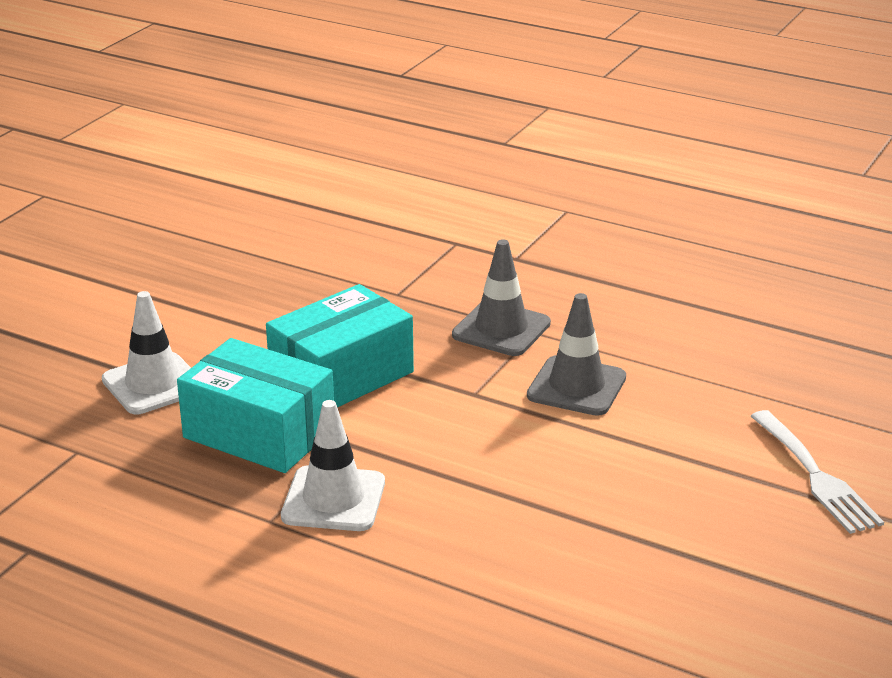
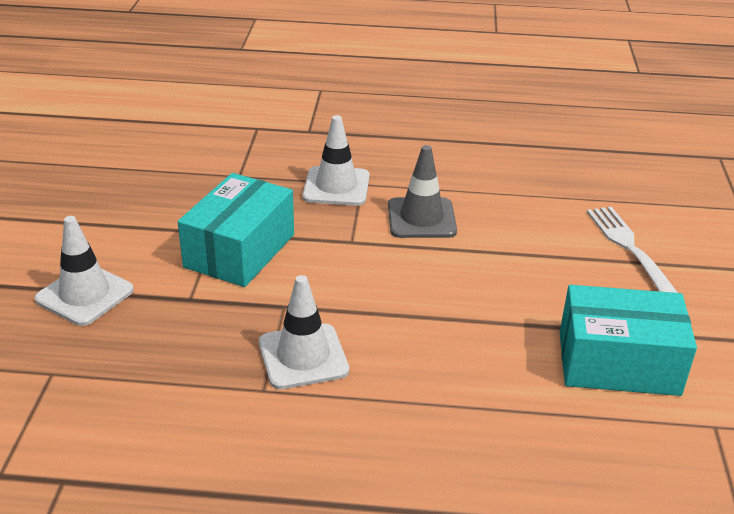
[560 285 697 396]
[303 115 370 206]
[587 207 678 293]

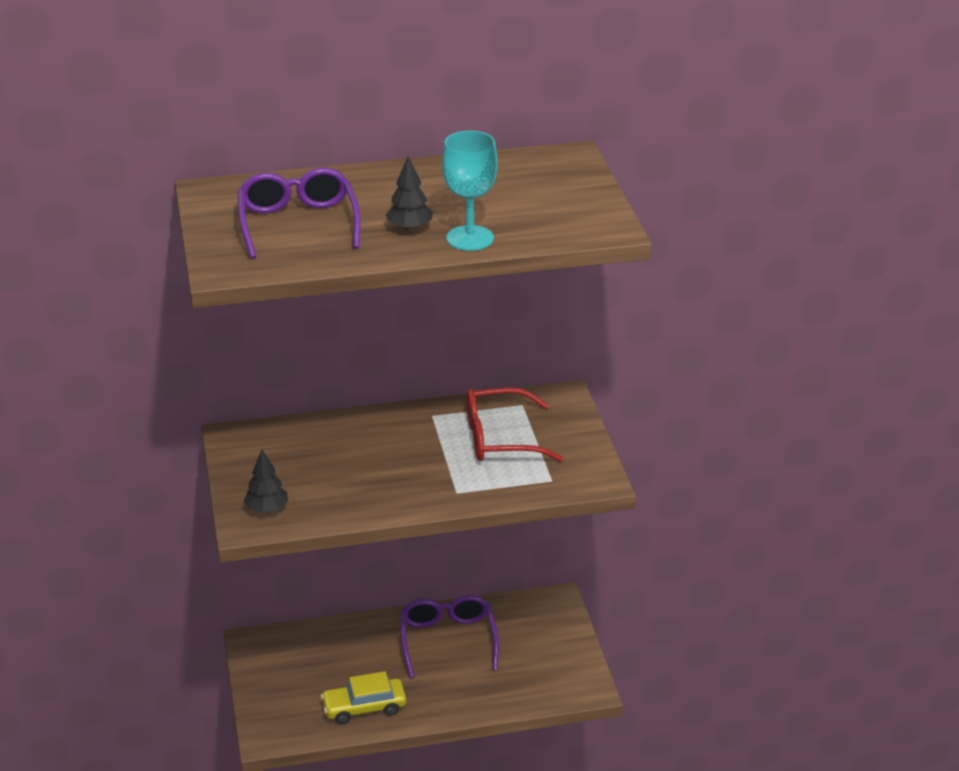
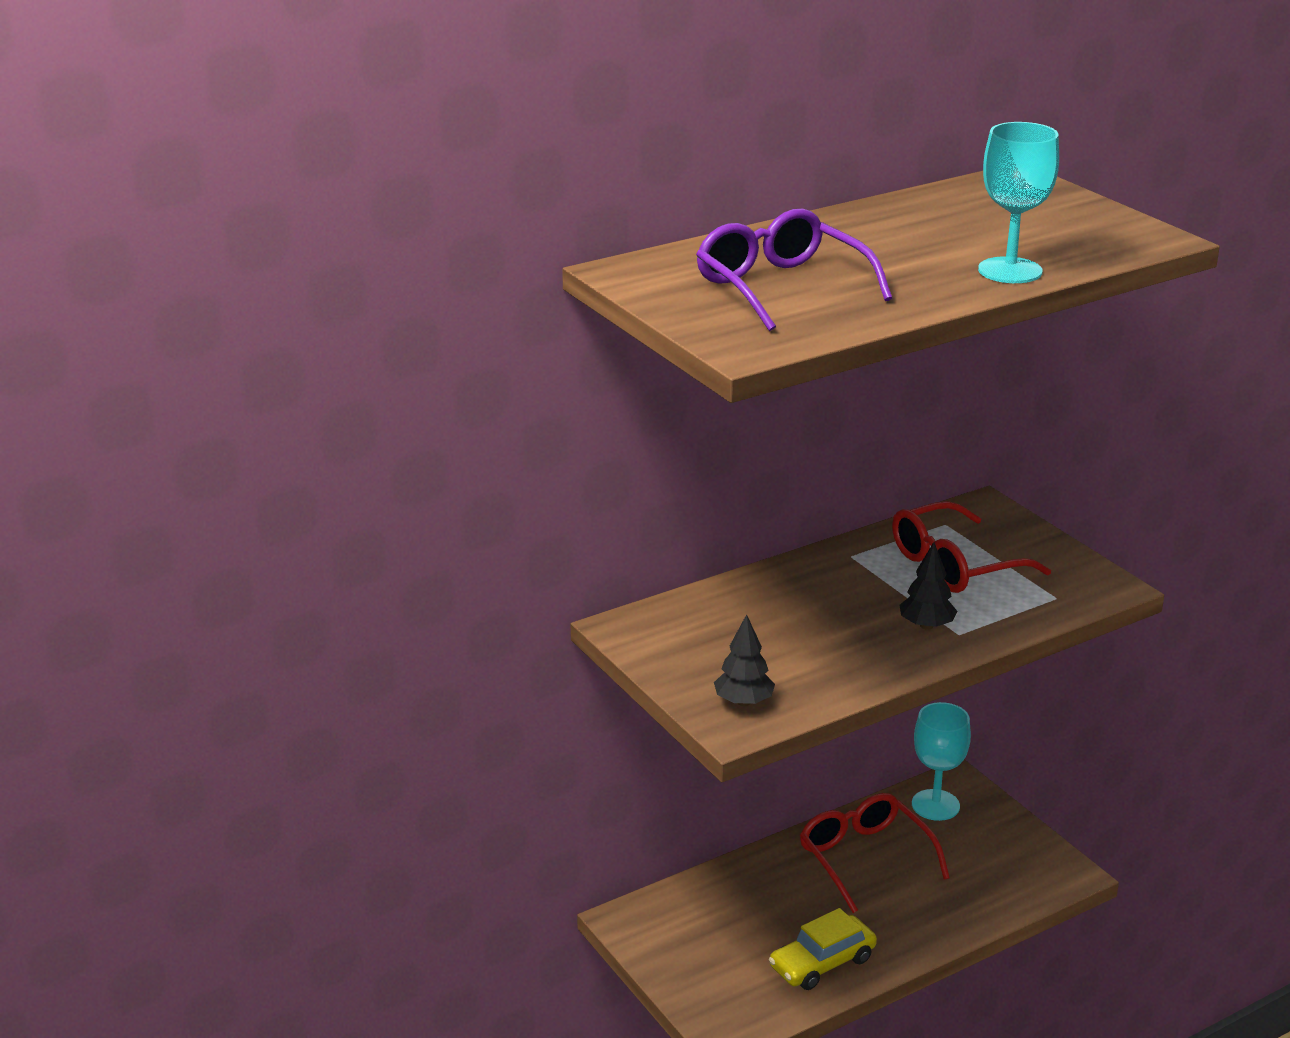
[899 542 957 630]
[800 793 950 913]
[912 702 971 821]

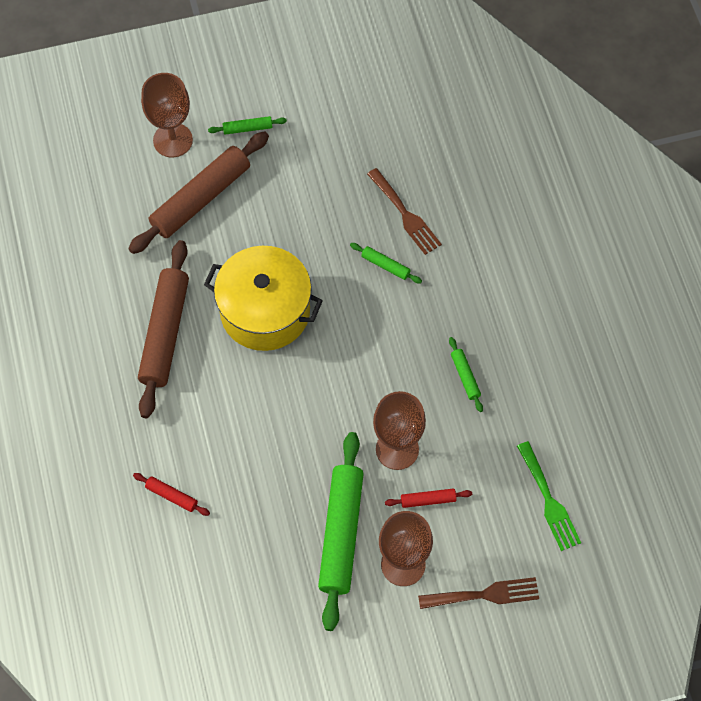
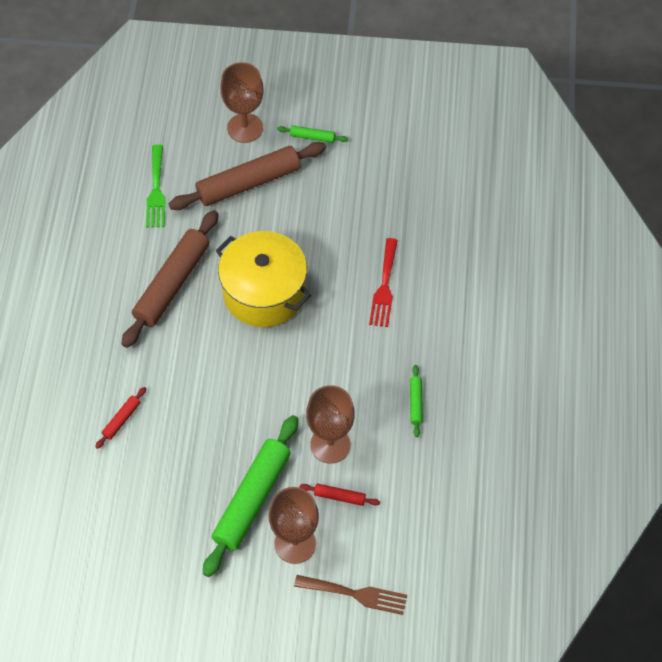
[95 387 146 449]
[369 238 398 327]
[367 168 442 255] (first image)
[146 145 165 228]

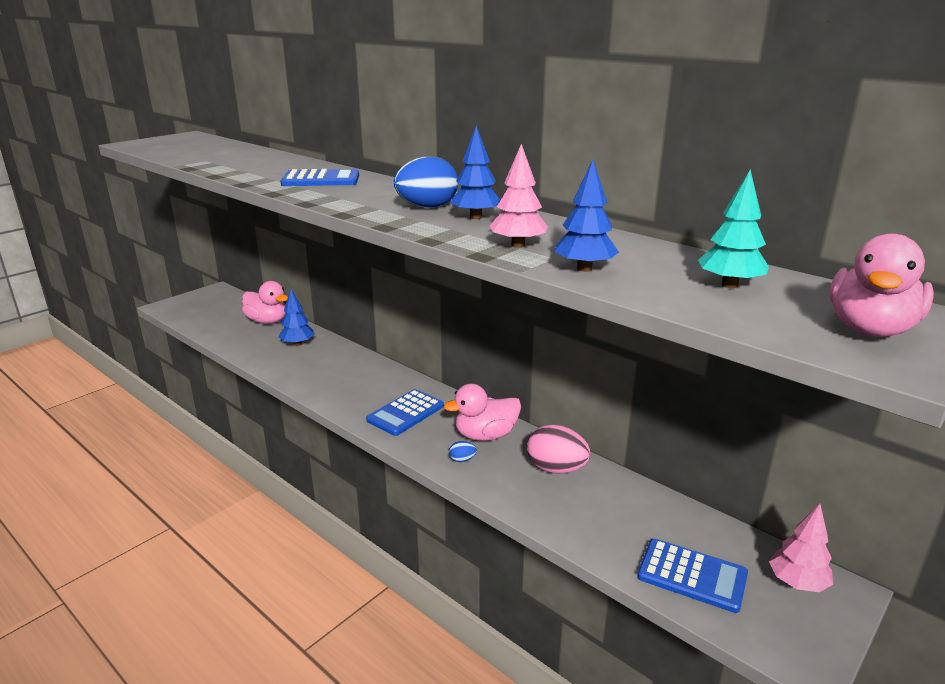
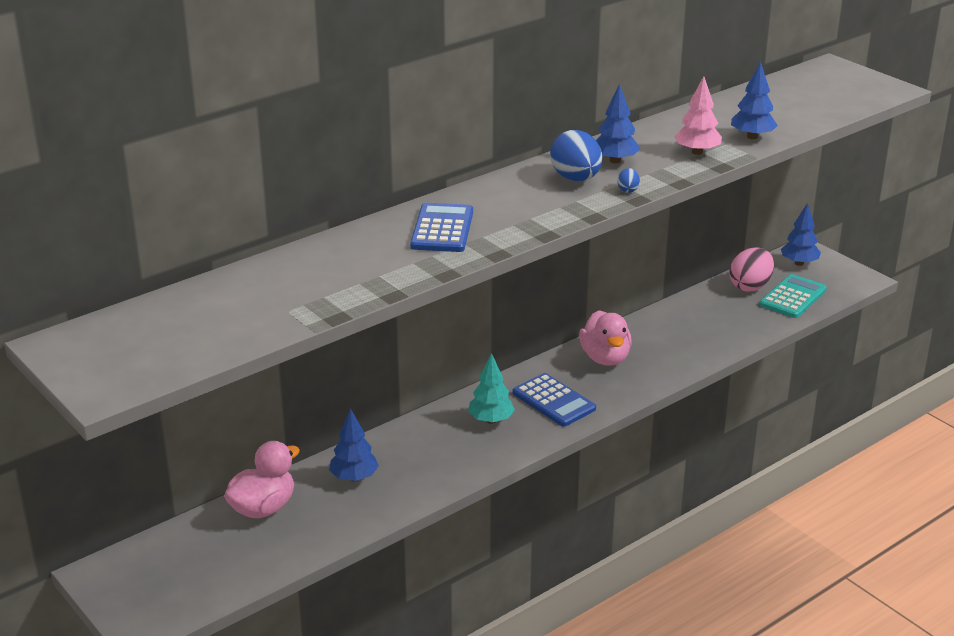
[618 168 640 193]
[729 247 774 292]
[759 274 827 318]
[468 353 515 424]
[781 203 821 266]
[829 234 934 337] (first image)

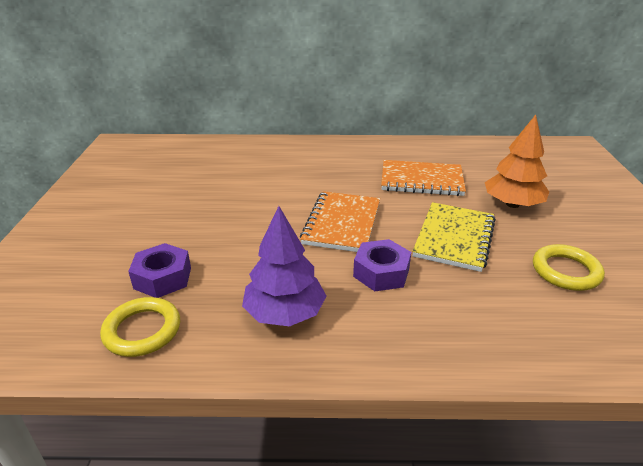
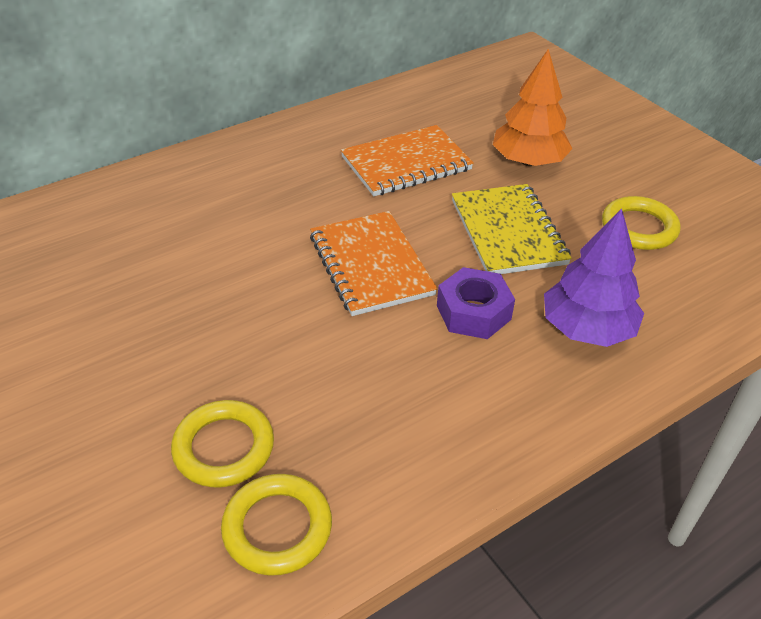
[171 400 274 487]
[544 208 644 347]

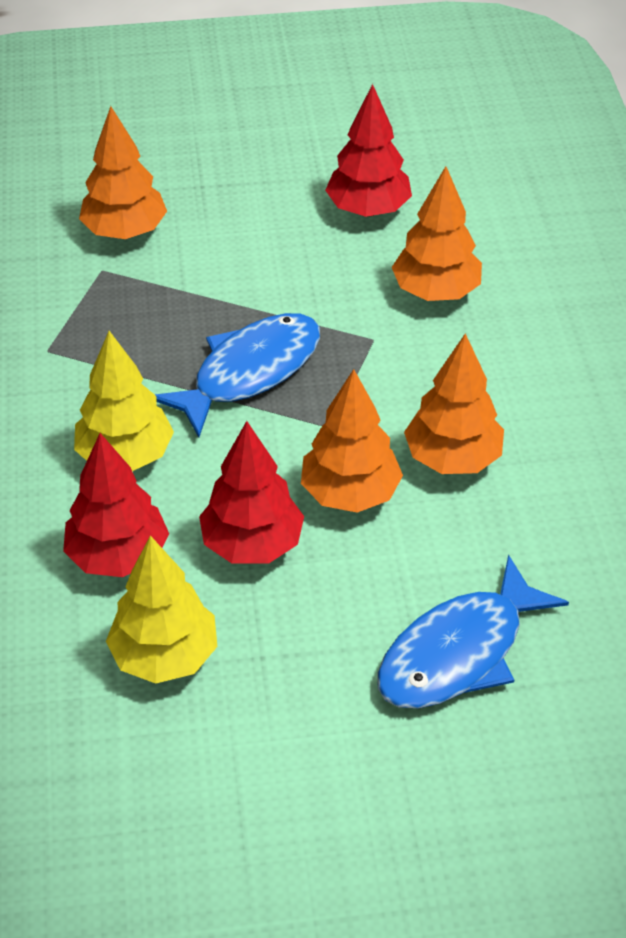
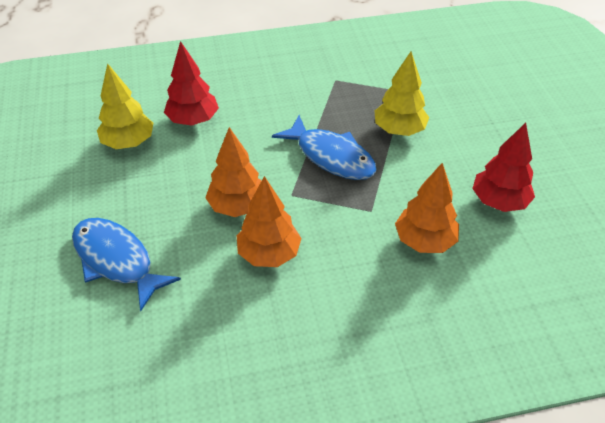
[375 52 429 136]
[79 106 167 239] (first image)
[199 421 304 564] (first image)

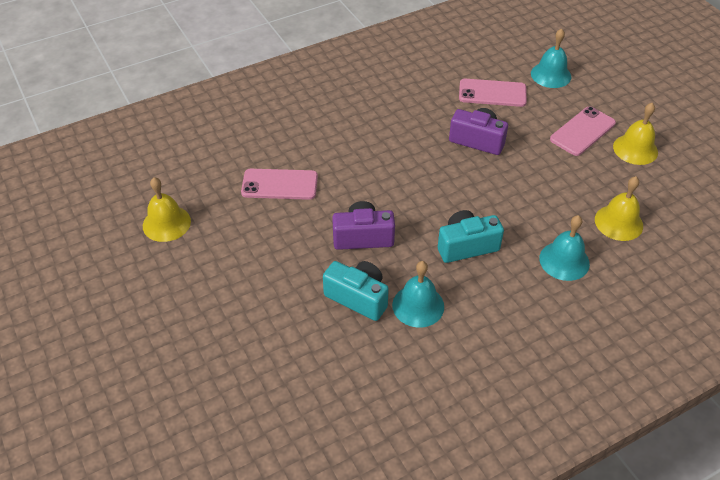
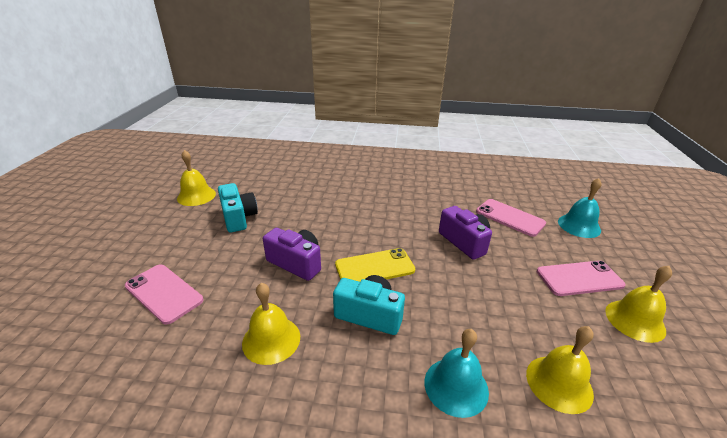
[125 265 204 324]
[218 183 258 232]
[242 283 300 365]
[335 248 415 282]

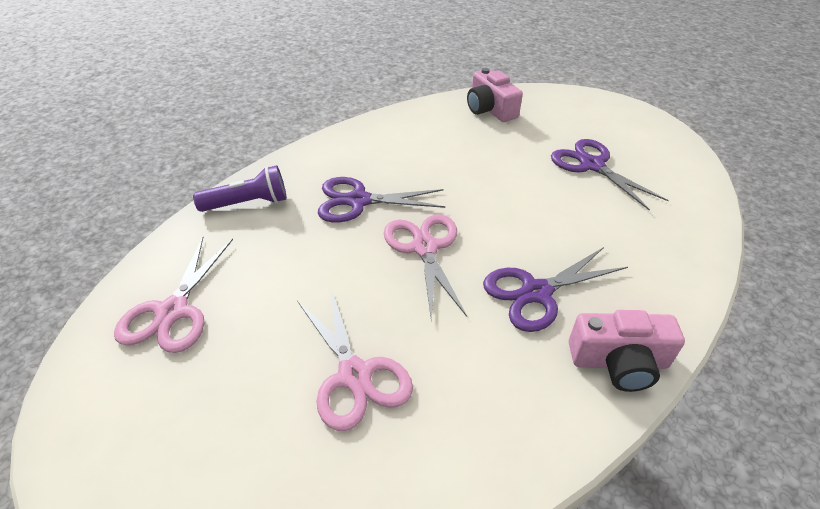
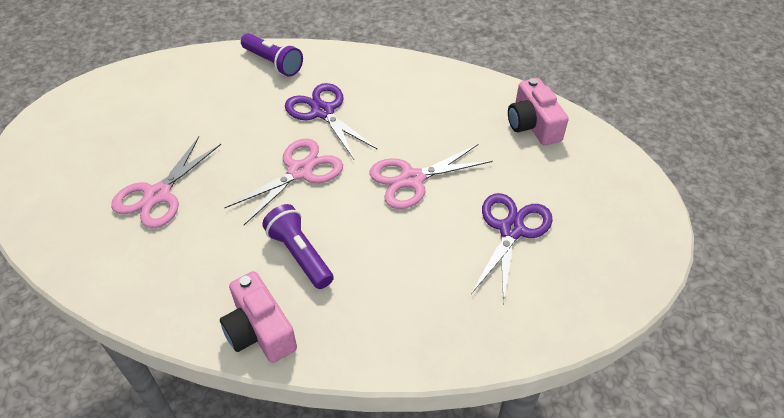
[369 144 493 209]
[508 78 569 145]
[262 204 334 289]

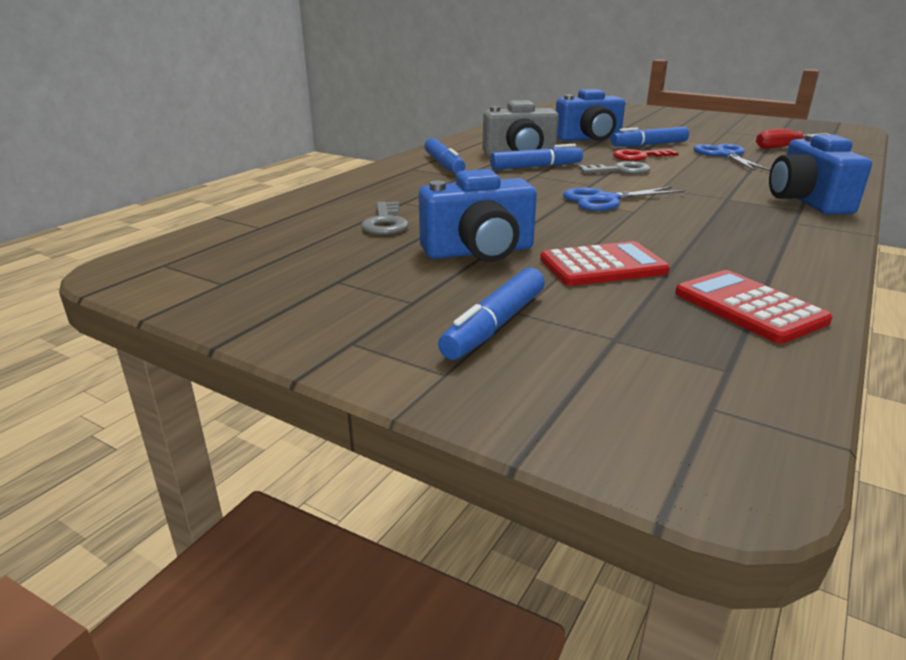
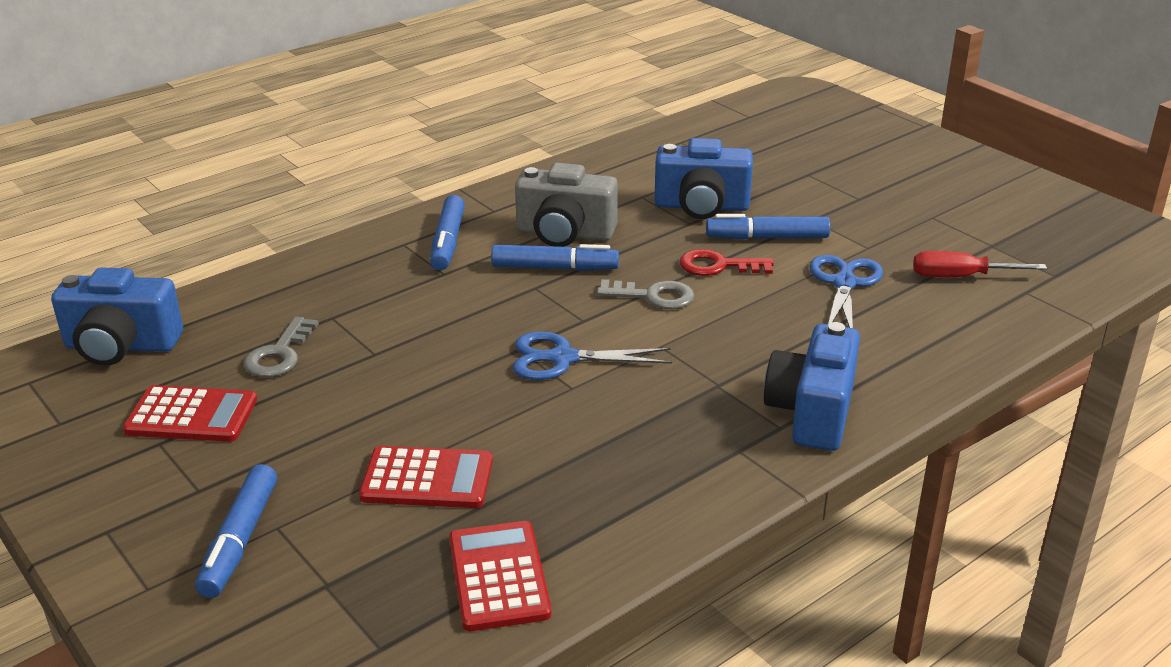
[51 267 183 366]
[195 464 277 598]
[123 385 257 442]

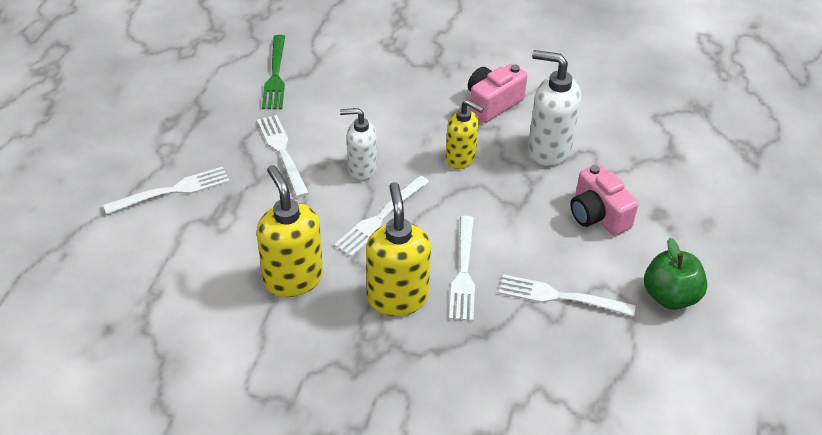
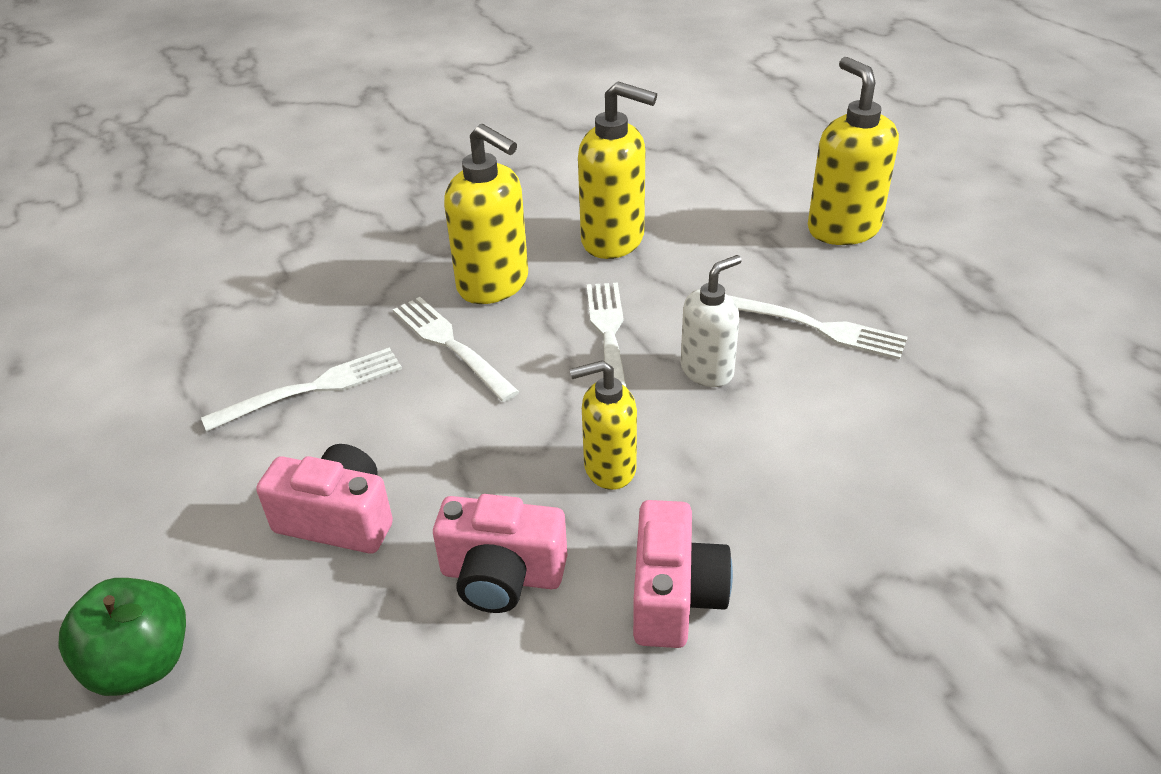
[808 57 899 245]
[262 35 285 109] (first image)
[433 494 567 613]
[58 578 186 696]

